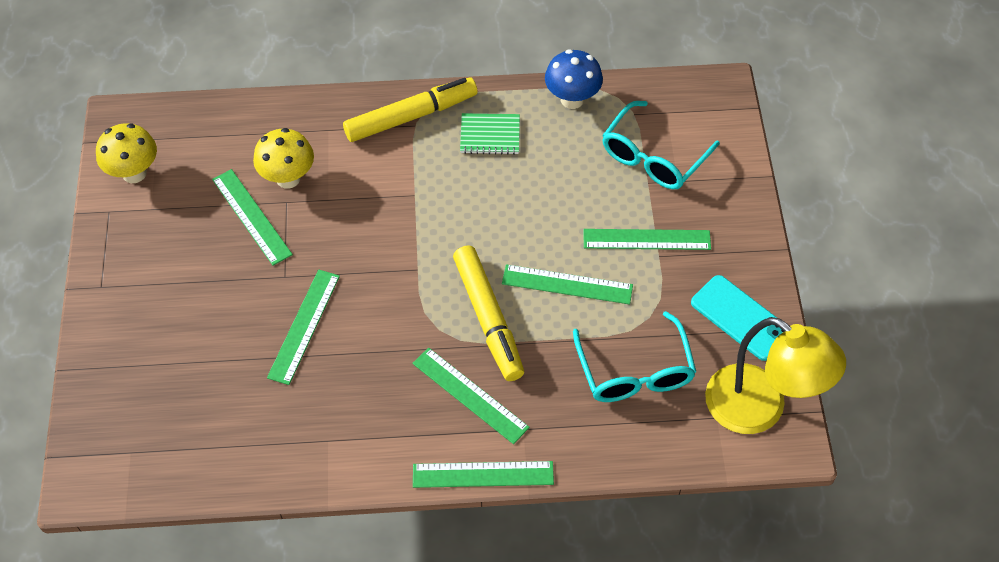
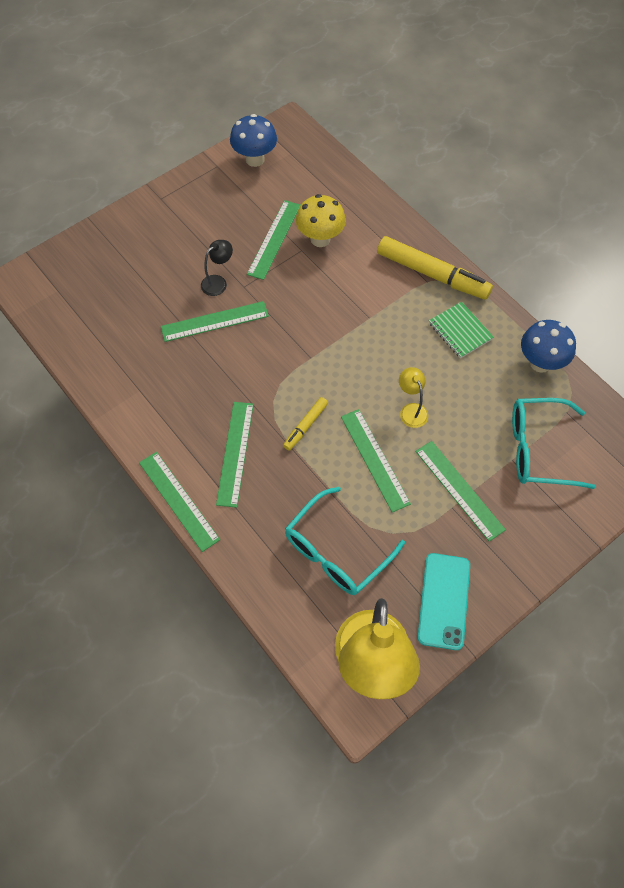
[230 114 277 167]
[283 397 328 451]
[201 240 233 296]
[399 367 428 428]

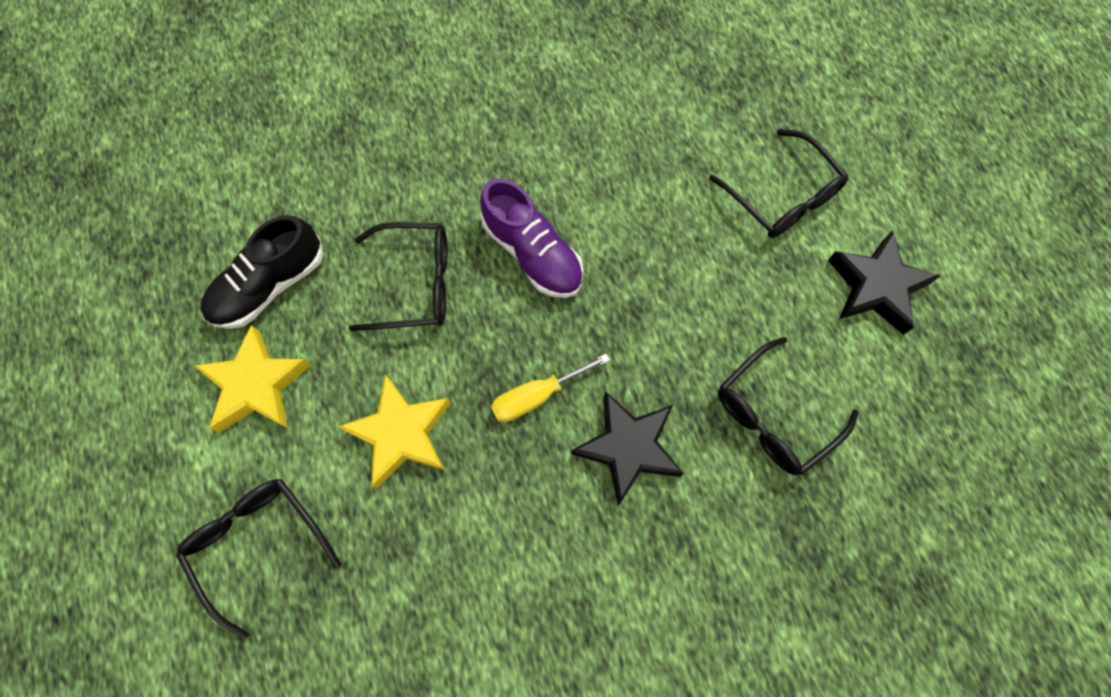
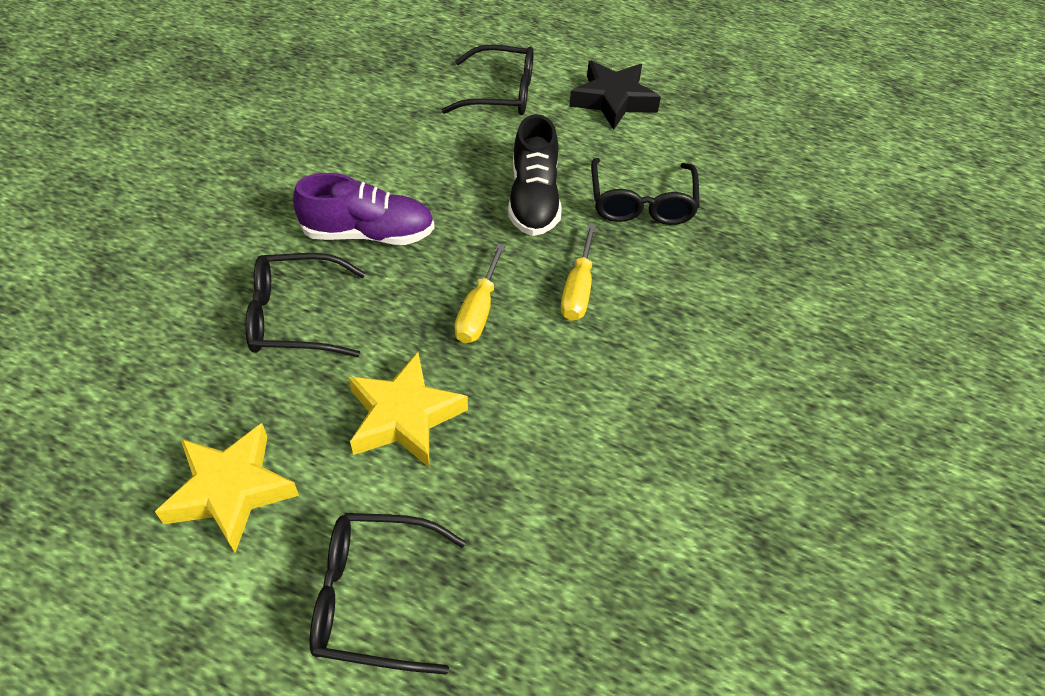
[508 114 562 236]
[245 253 366 357]
[561 224 596 321]

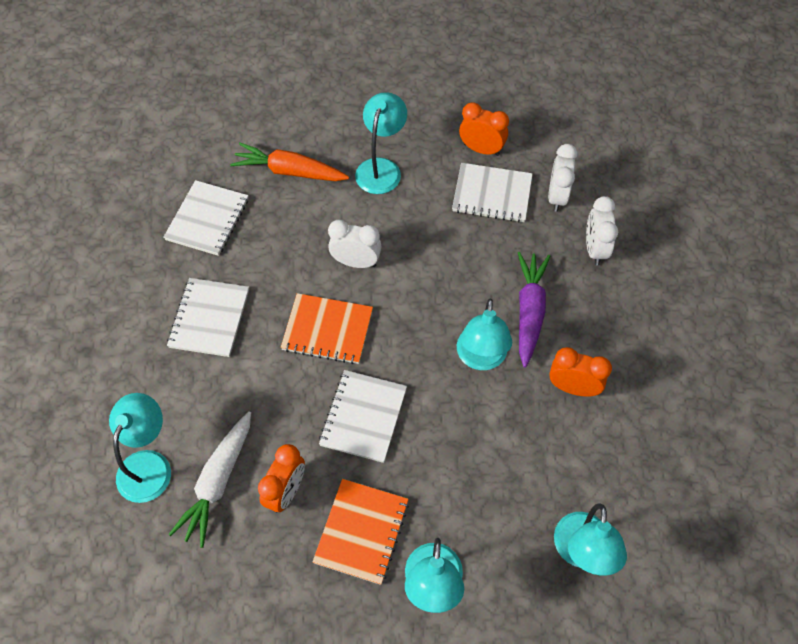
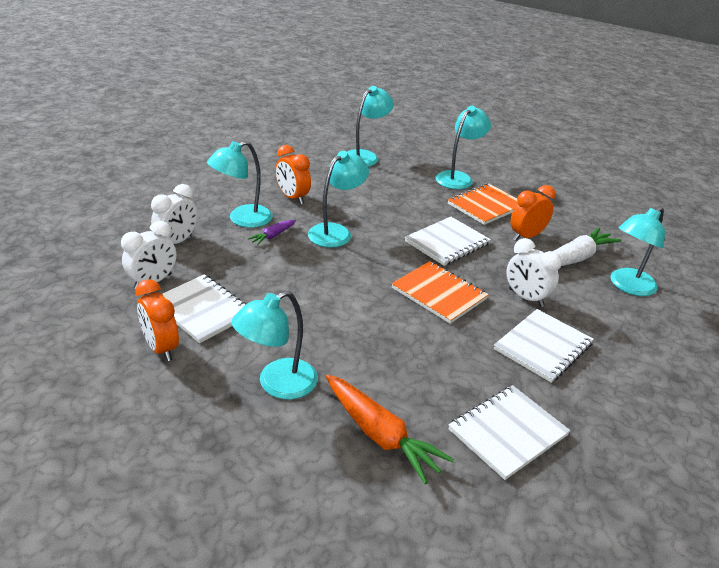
[506 238 562 307]
[247 220 296 245]
[207 141 273 228]

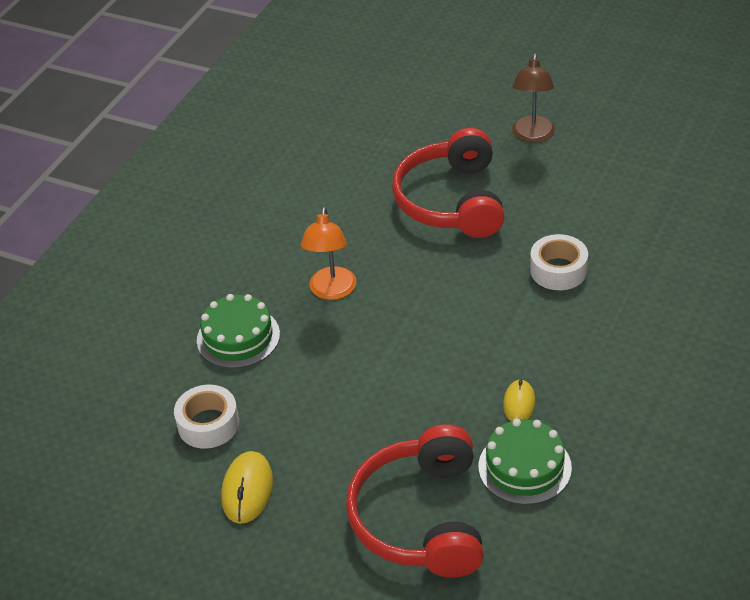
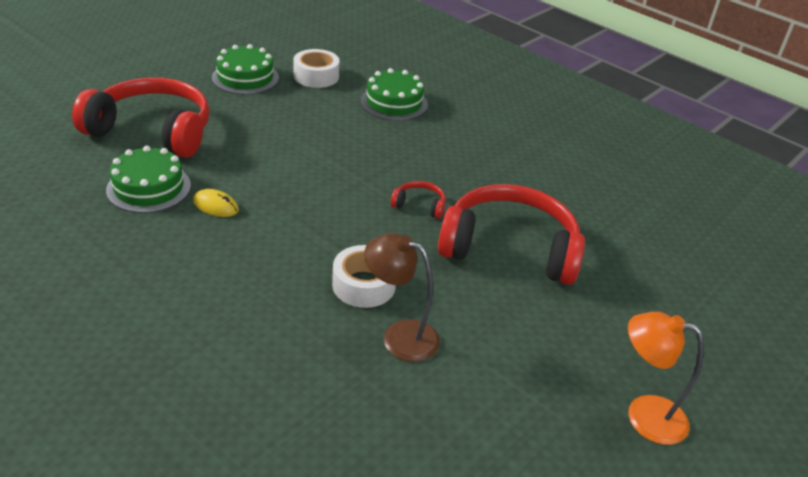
[212 44 279 94]
[628 312 704 445]
[364 233 440 362]
[391 181 446 219]

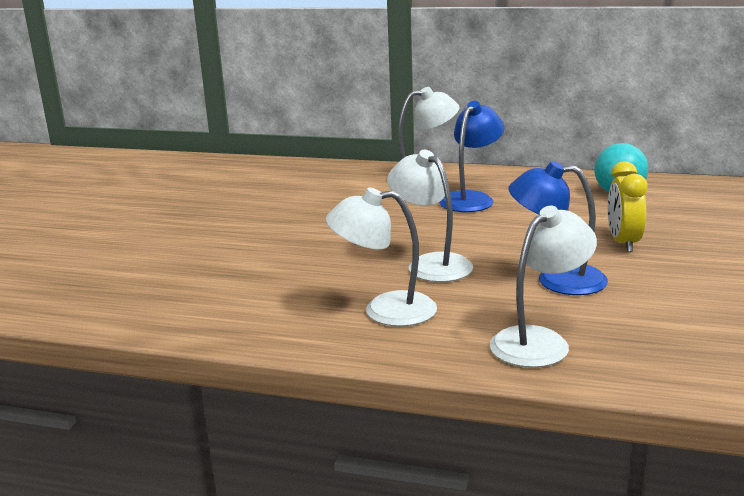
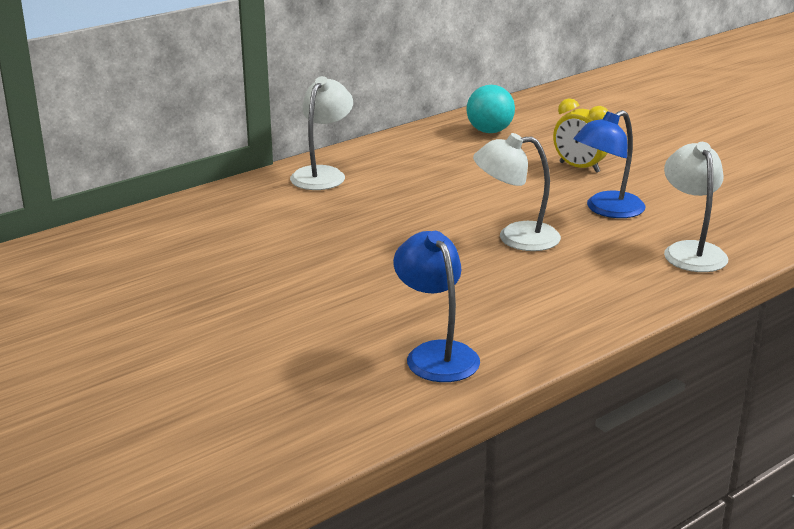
[326 188 437 327] (first image)
[393 231 480 382]

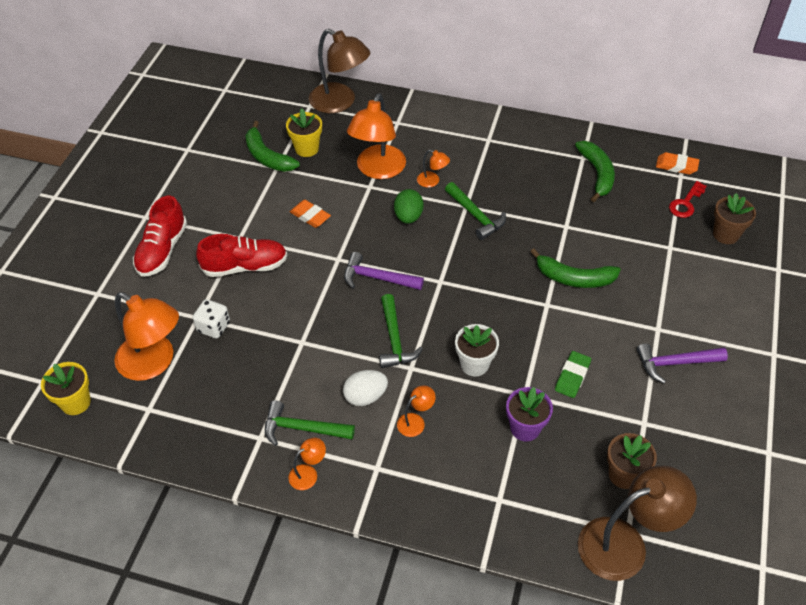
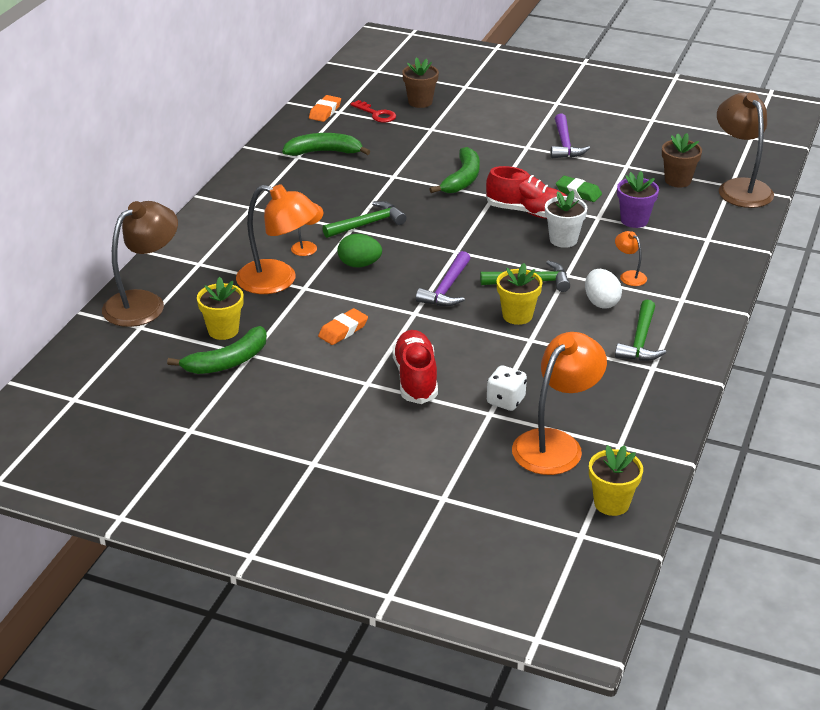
[486 166 567 219]
[288 438 326 490] (first image)
[497 263 542 325]

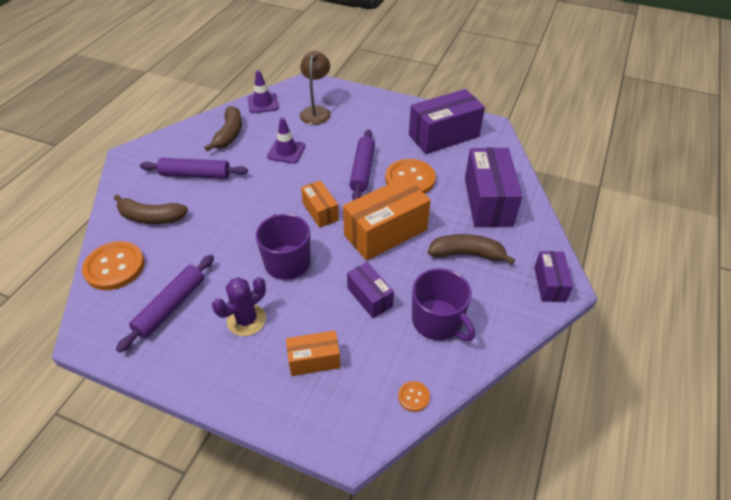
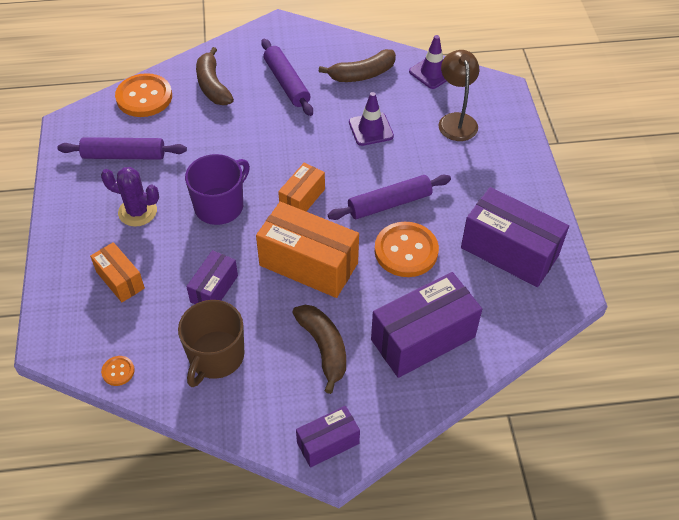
[438 50 479 141]
[178 300 244 387]

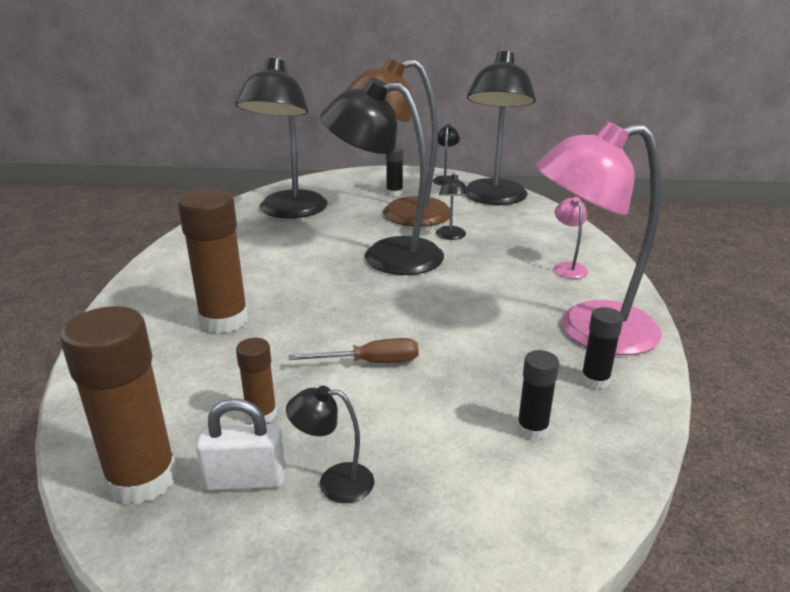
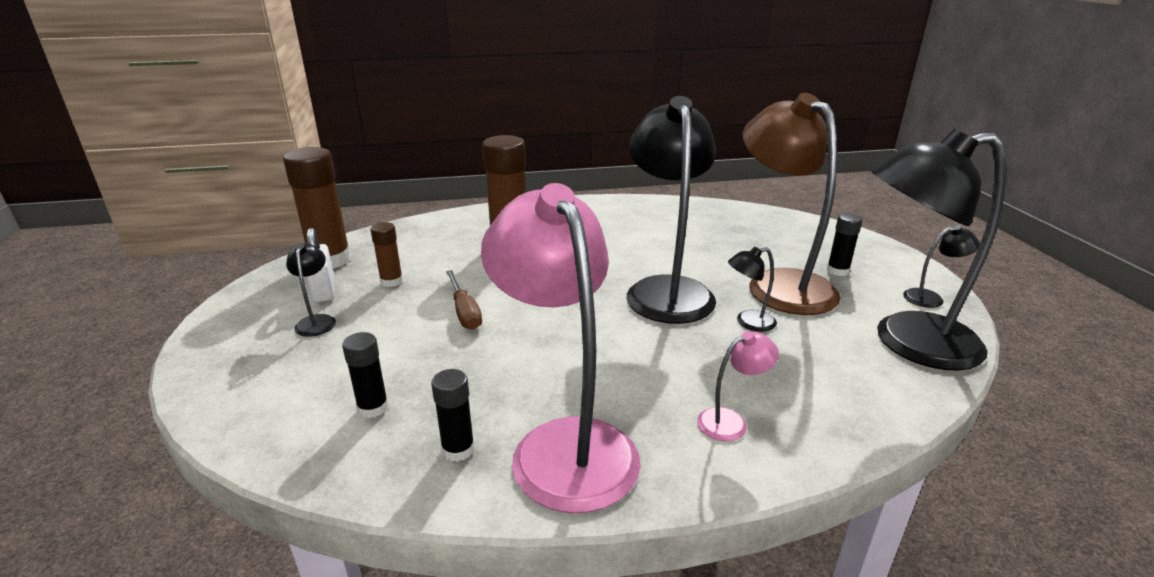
[235 56 327 218] (first image)

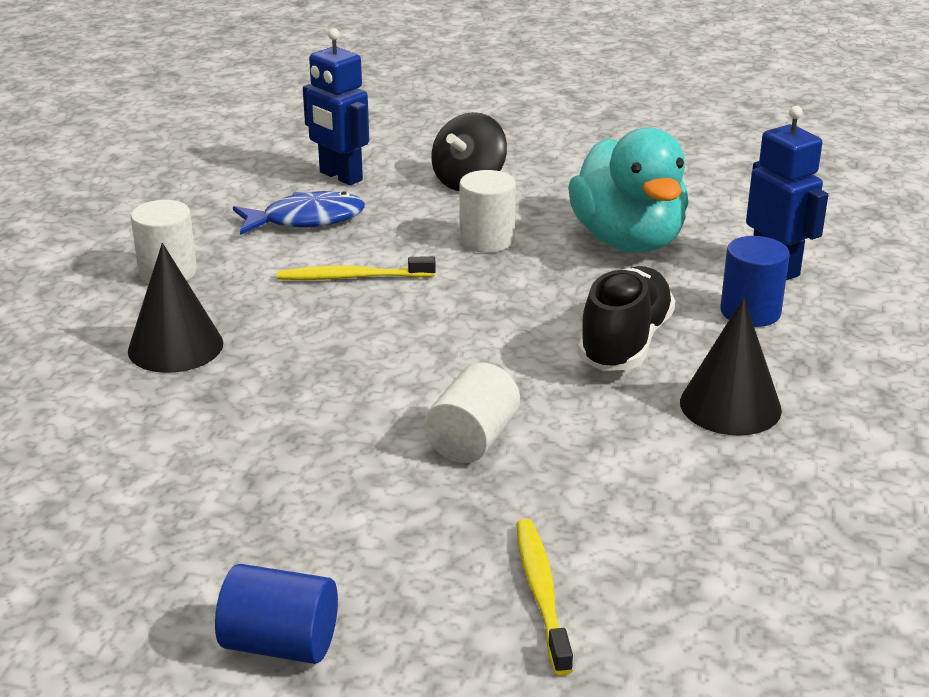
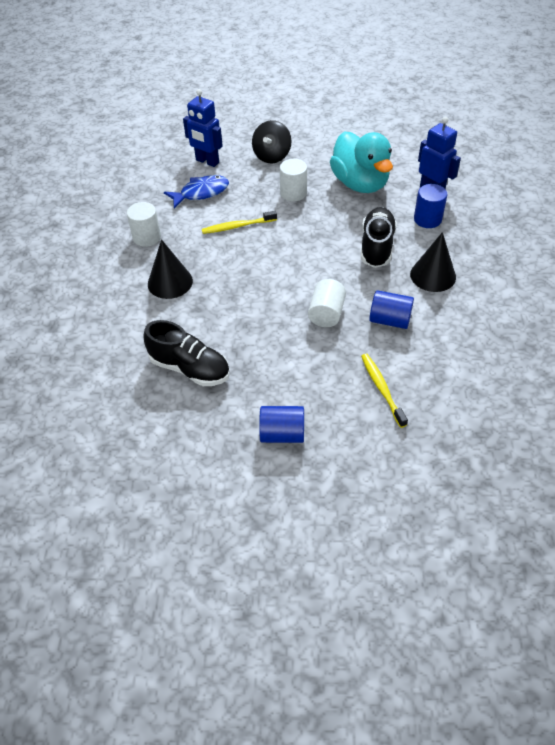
[144 320 230 386]
[369 290 414 329]

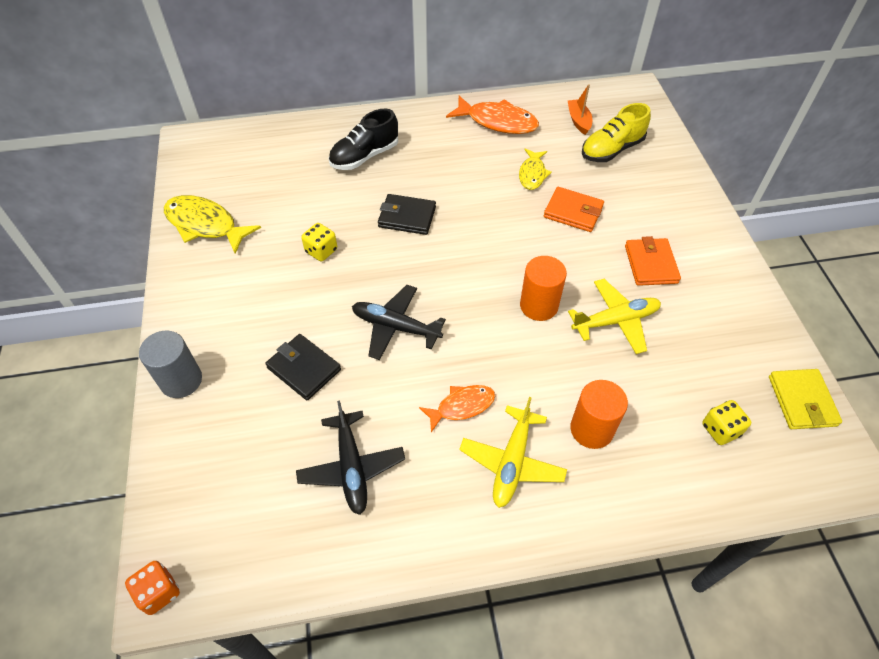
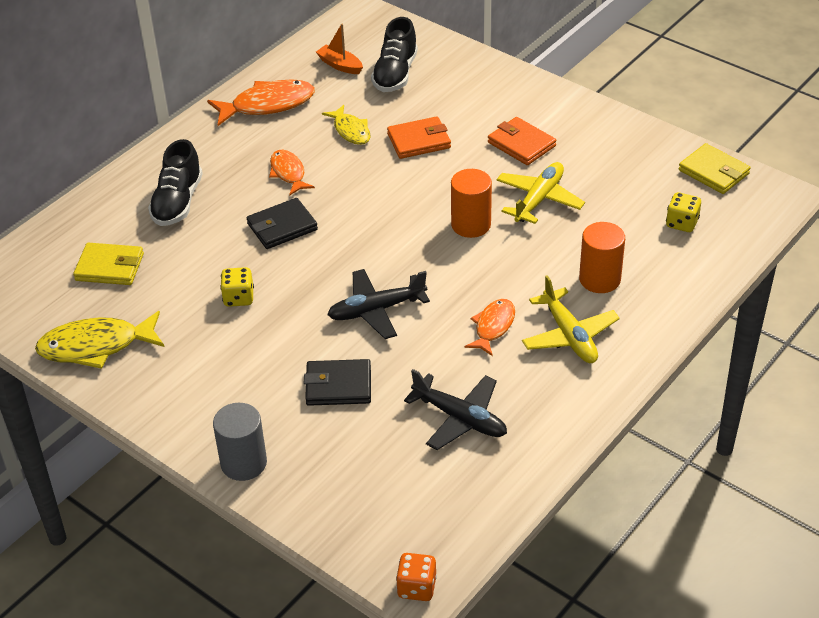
[371 17 418 92]
[73 243 144 285]
[269 149 315 196]

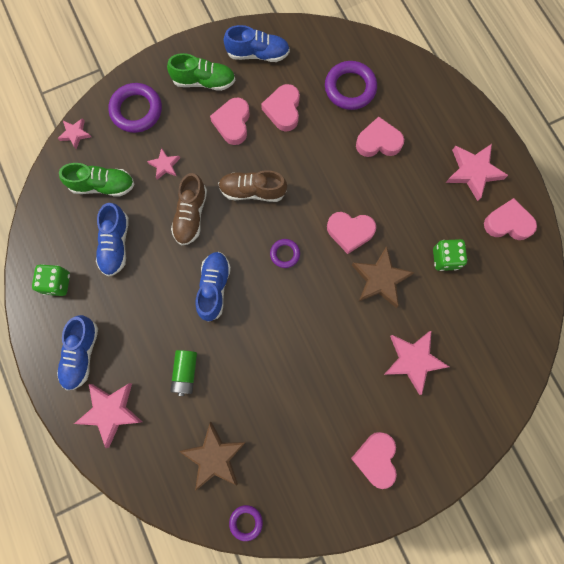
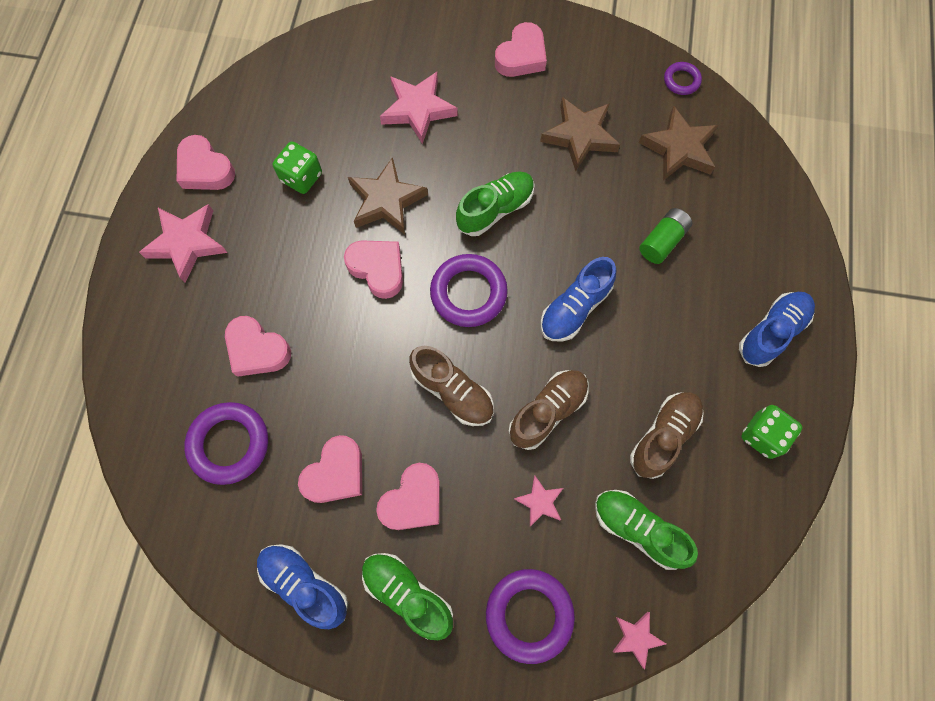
[74 383 142 448] (first image)
[630 392 704 479]
[430 254 508 327]
[456 171 535 236]
[540 97 620 171]

